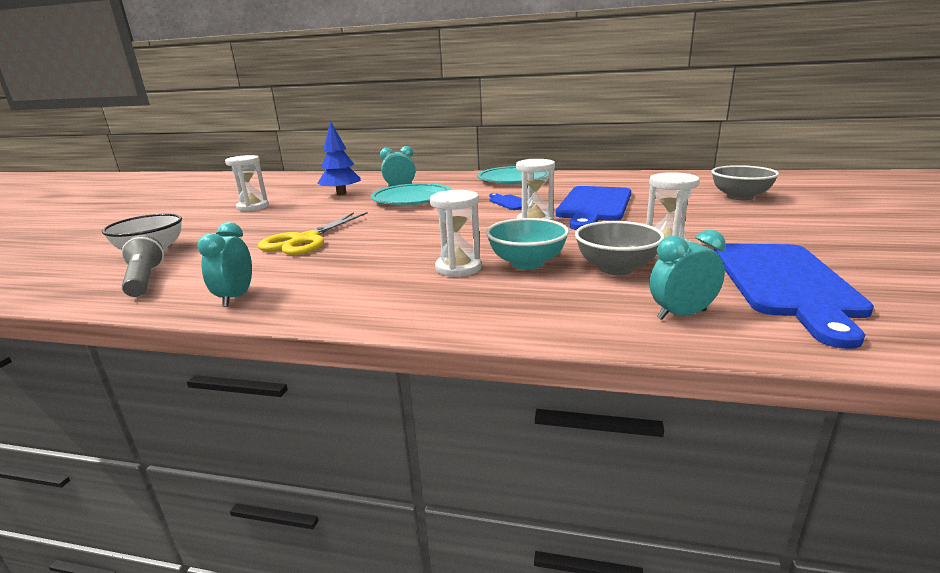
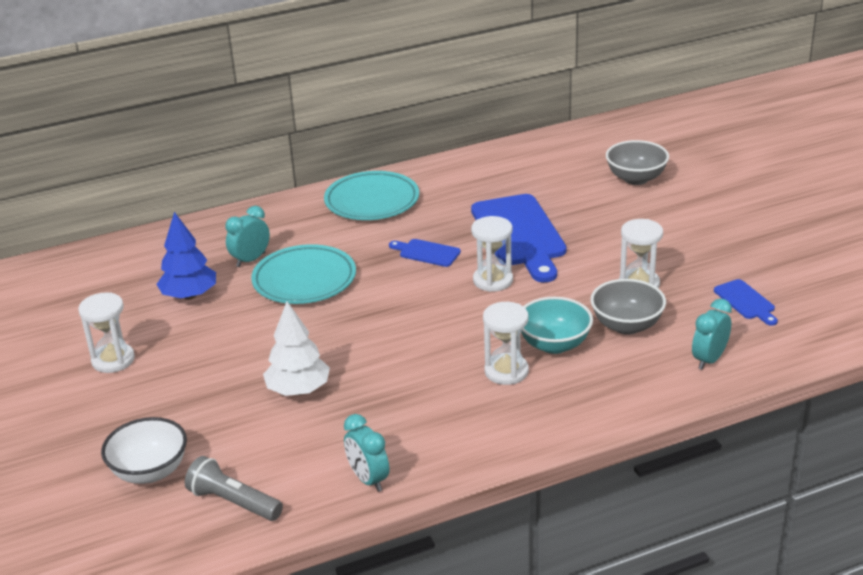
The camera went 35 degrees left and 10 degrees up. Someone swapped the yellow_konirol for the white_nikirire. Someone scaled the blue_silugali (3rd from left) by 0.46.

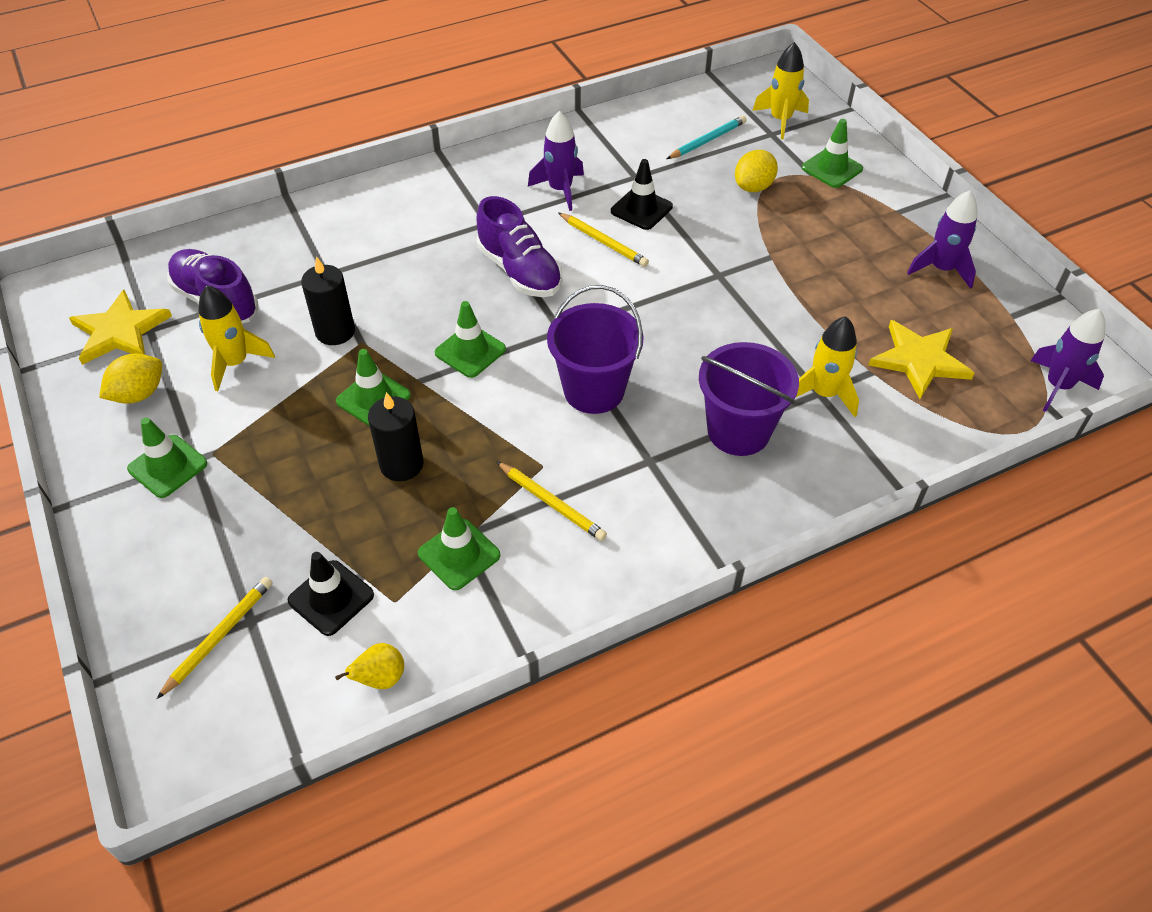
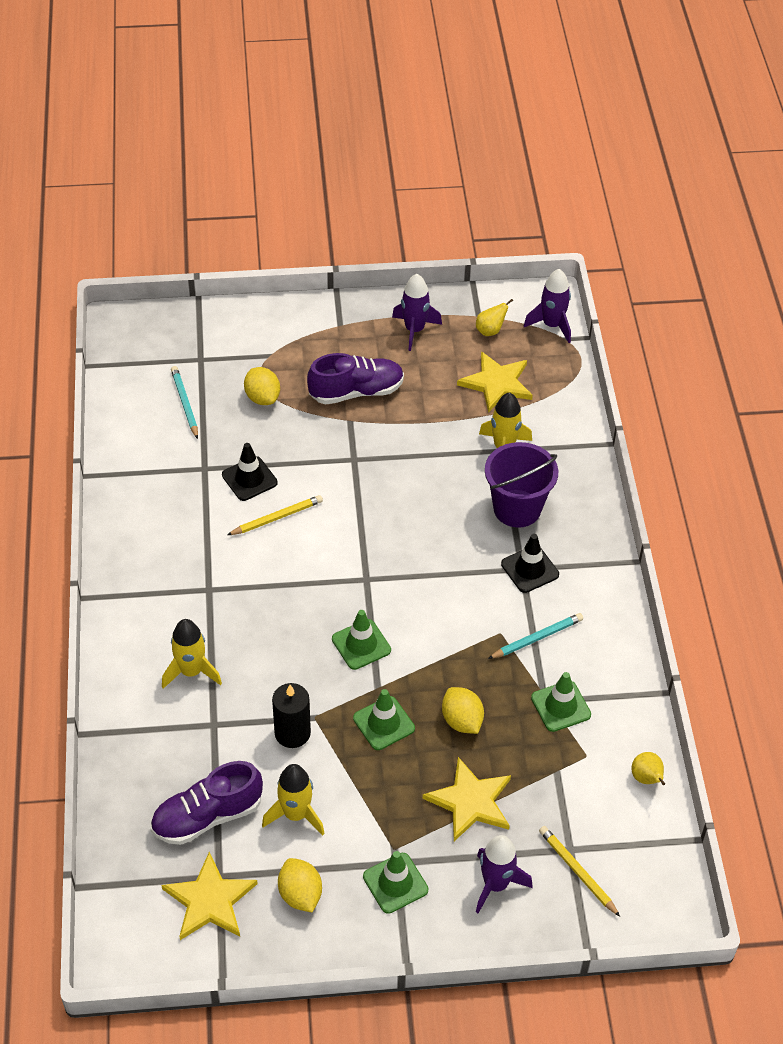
The camera went 70 degrees left and 0 degrees up. Someone carried the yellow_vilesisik (2nd from left in the first image). Someone carried the purple_vilesisik (1st from left in the first image). Someone took away the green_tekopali (5th from left). Someone carried the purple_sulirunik (2nd from left). Someone took away the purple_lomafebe (1st from left). Someone swapped the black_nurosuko (2nd from left) for the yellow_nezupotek (3rd from left). Someone repainted the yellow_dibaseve (2nd from left), which became the turquoise_dibaseve (2nd from left). Someone carried the black_tekopali (1st from left in the first image). Someone put down the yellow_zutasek (1st from left). Someone put down the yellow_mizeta (2nd from left).

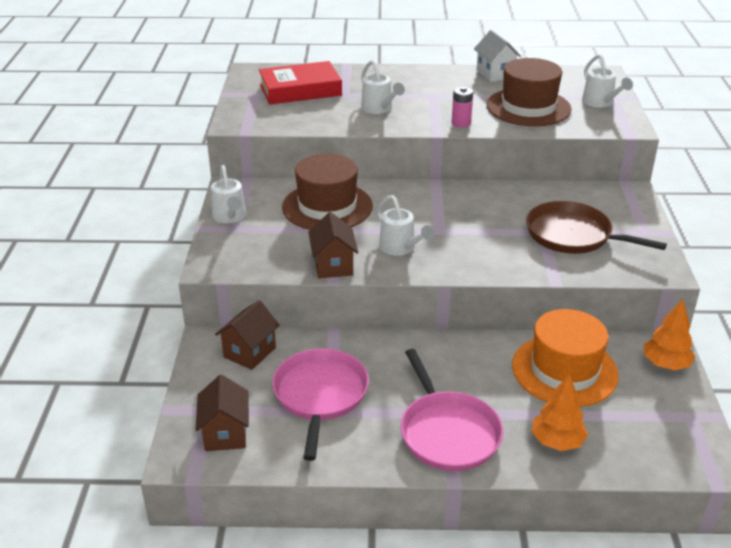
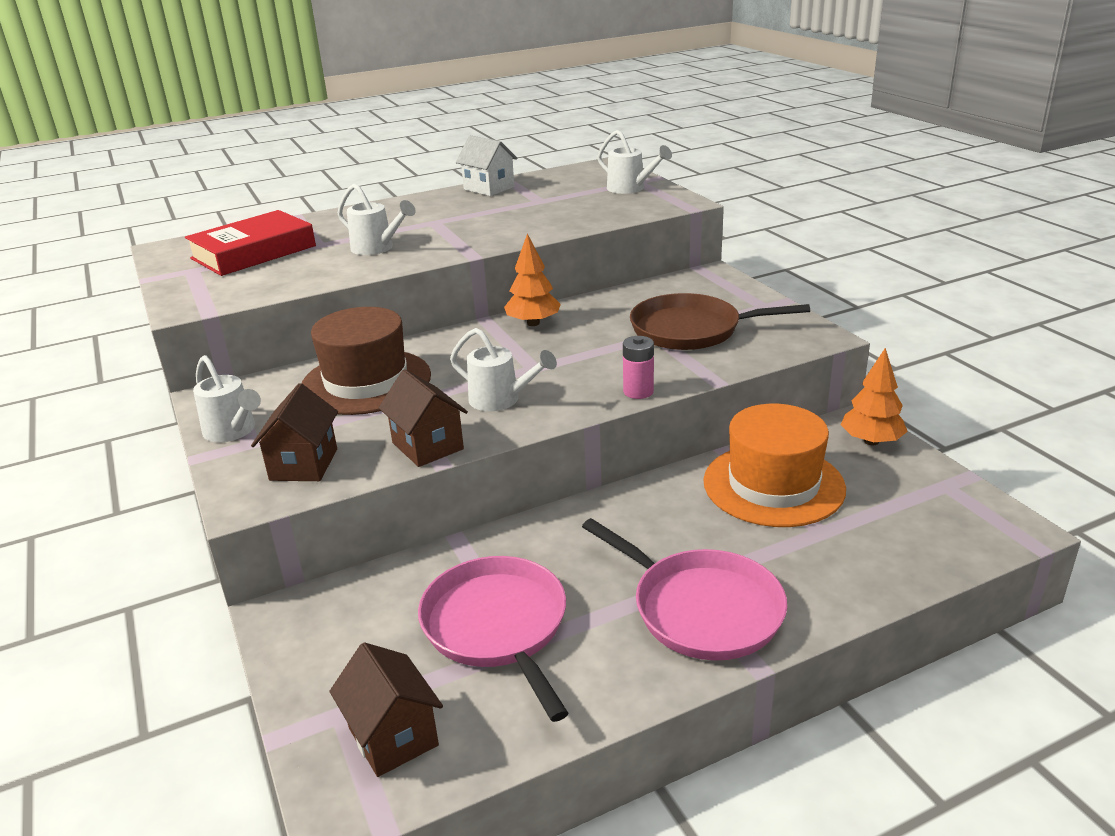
The camera went 25 degrees left and 5 degrees down. Someone took away the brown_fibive (2nd from left). Someone carried the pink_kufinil. Someone carried the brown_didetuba (2nd from left in the first image). Someone carried the orange_nikirire (1st from left).

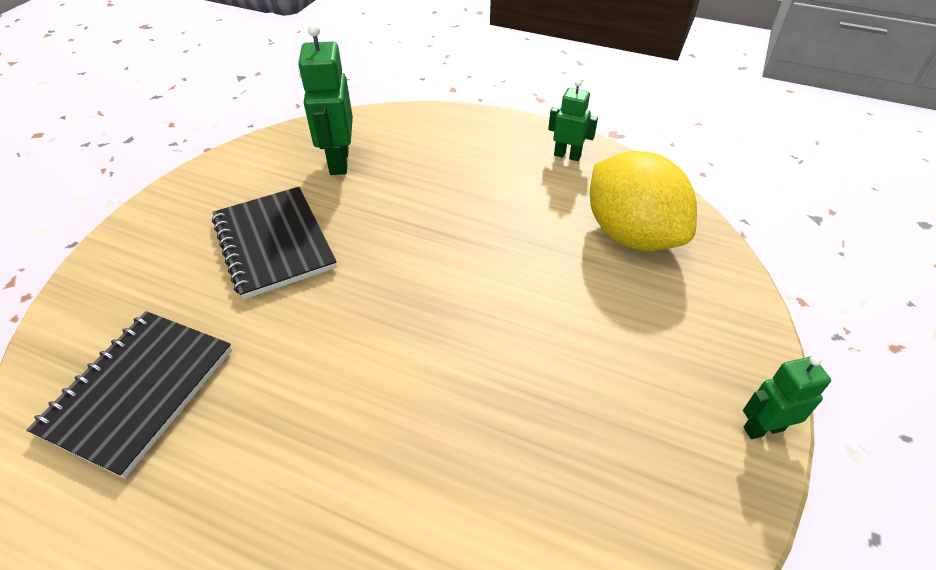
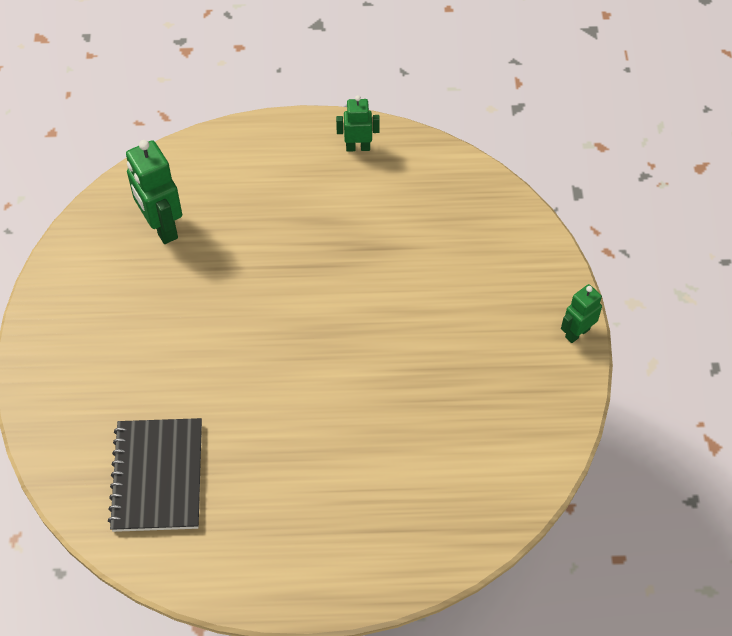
The camera went 25 degrees left and 10 degrees up. Someone took away the yellow_nezupotek. Someone took away the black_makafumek (2nd from left).

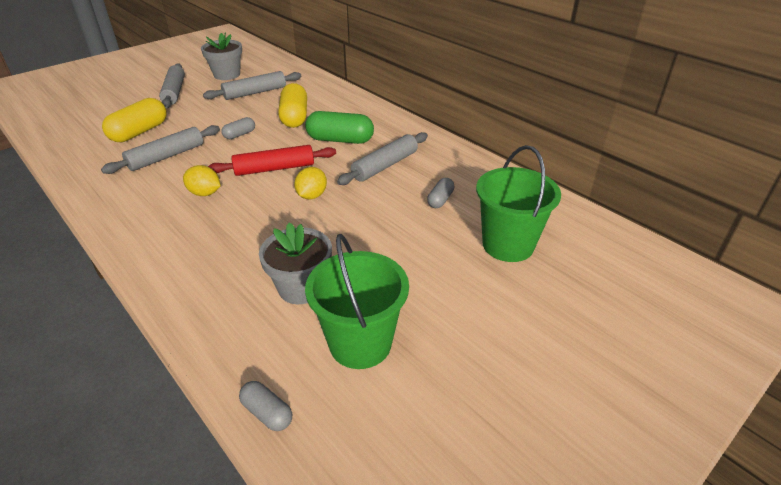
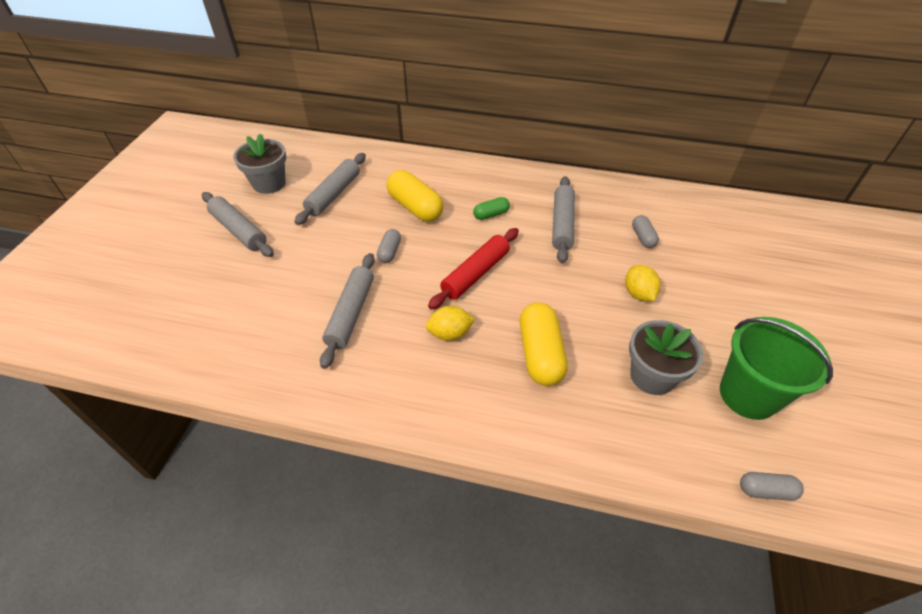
The camera went 35 degrees left and 10 degrees up. Someone carried the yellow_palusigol (1st from left in the first image). Someone scaled the green_palusigol by 0.53. Someone took away the green_lomafebe (2nd from left). Someone carried the yellow_nezupotek (2nd from left).

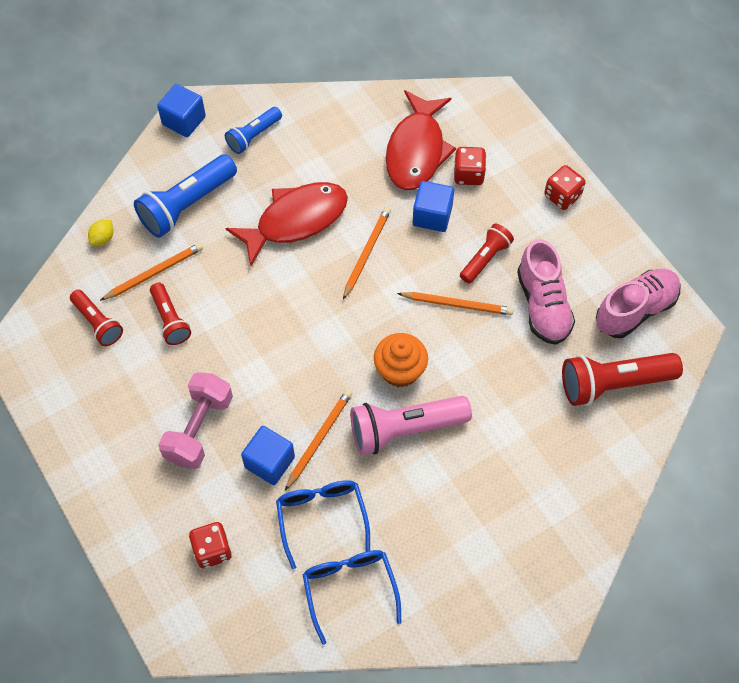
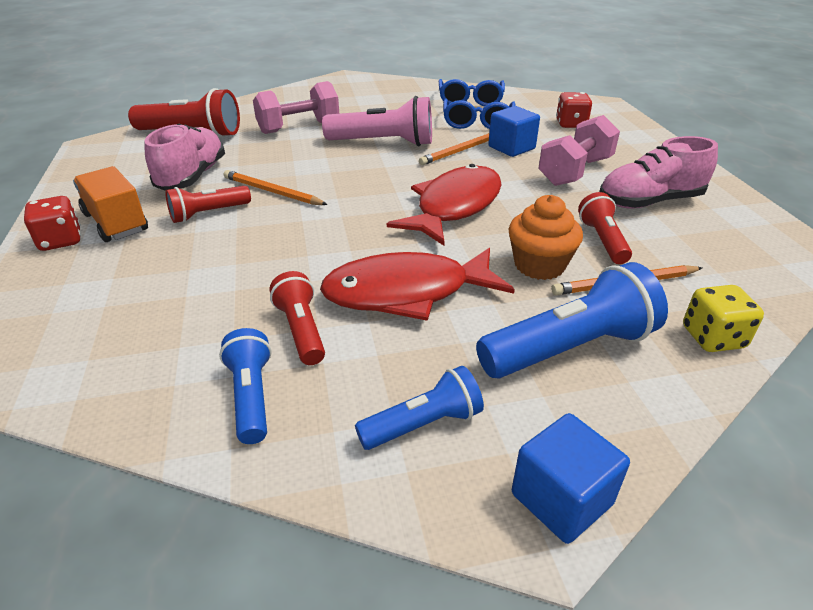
The camera went 160 degrees left and 25 degrees down. Someone carried the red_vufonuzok (2nd from left). Someone took away the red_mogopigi (2nd from left). Someone took away the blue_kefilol (3rd from left). Someone took away the orange_dibaseve (3rd from left). Someone swapped the yellow_nezupotek for the yellow_mogopigi. Someone carried the pink_sulirunik (2nd from left). Someone carried the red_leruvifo (1st from left in the first image). Someone carried the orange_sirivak. Someone put down the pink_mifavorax (1st from left). Someone put down the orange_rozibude. Someone put down the blue_leruvifo (1st from left).

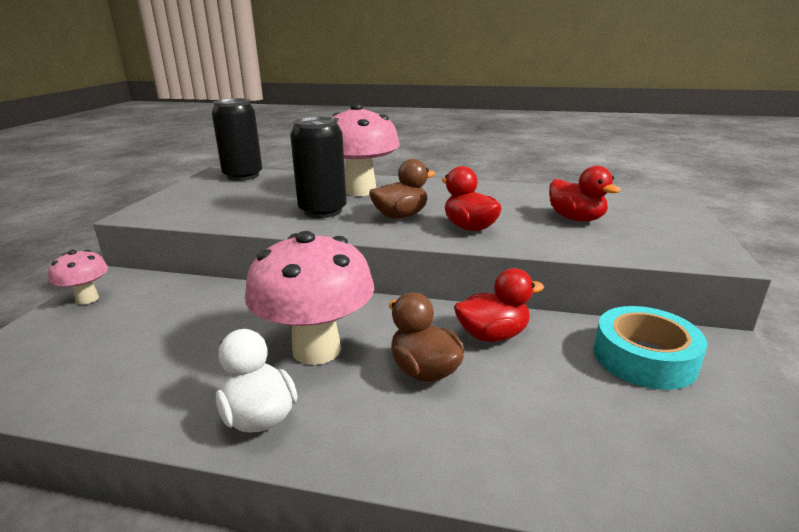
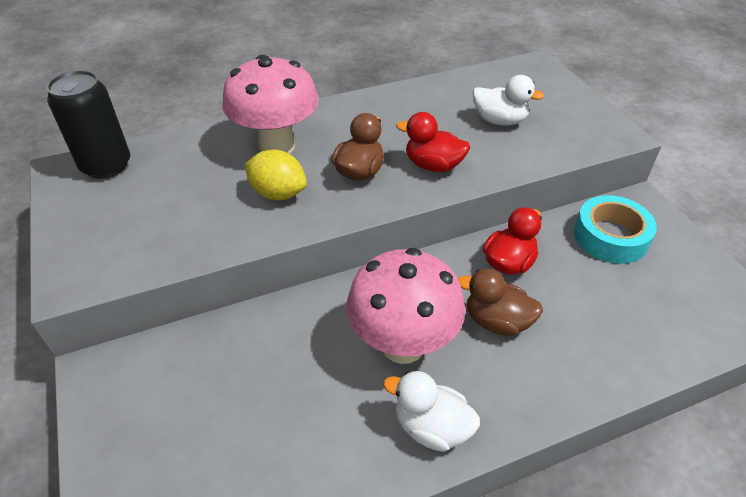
The camera went 35 degrees left and 20 degrees up. Someone swapped the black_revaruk (2nd from left) for the yellow_nezupotek. Someone repainted the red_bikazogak (3rd from left), which became the white_bikazogak (2nd from left). Someone took away the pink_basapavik (1st from left).

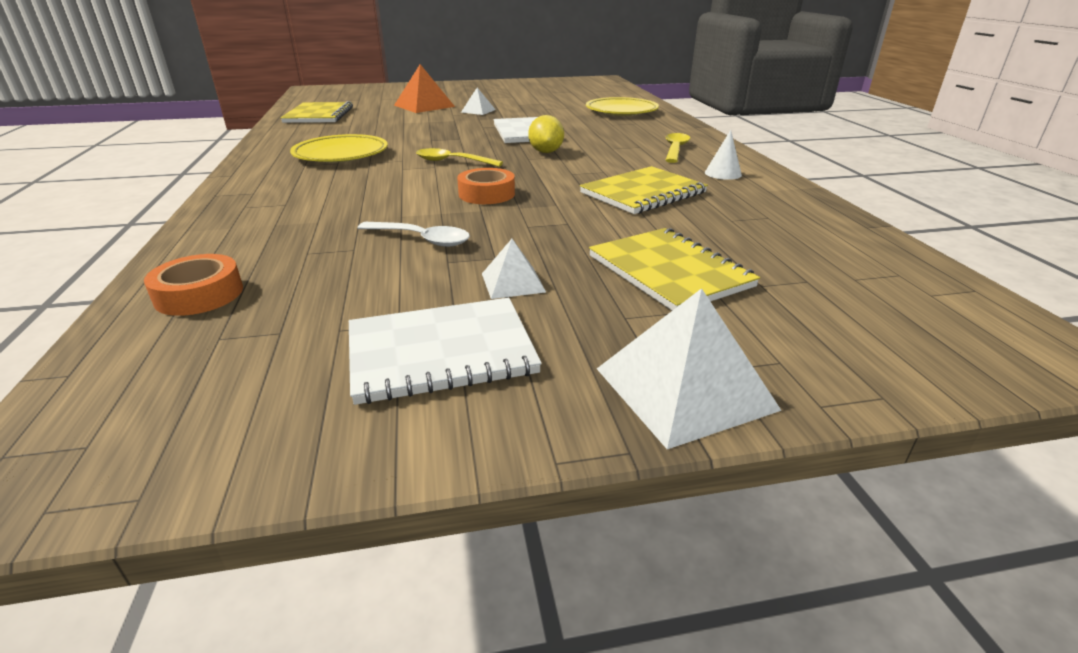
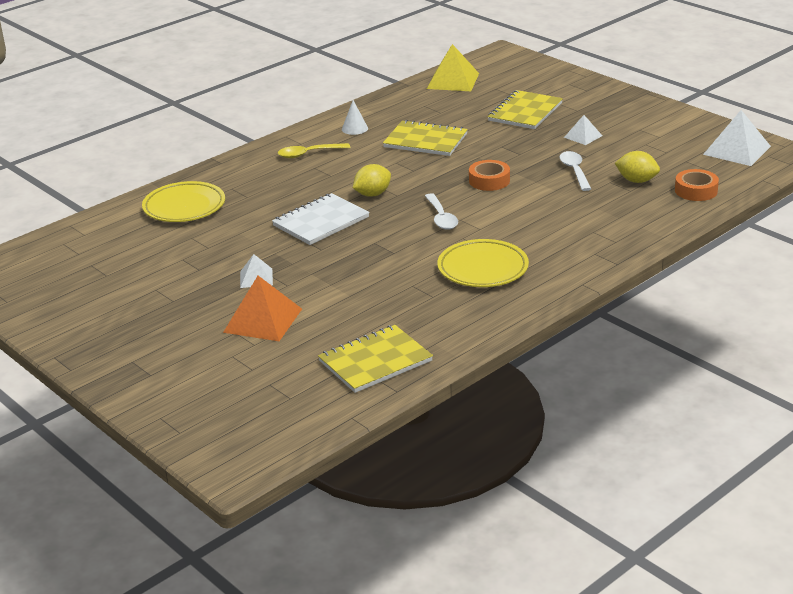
The camera went 120 degrees left and 0 degrees up. Someone repainted the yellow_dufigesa (1st from left), which became the white_dufigesa (1st from left). Someone carried the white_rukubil (3rd from left). Someone took away the white_makafumek (1st from left). Someone put down the yellow_rukubil. Someone put down the yellow_nezupotek (2nd from left).

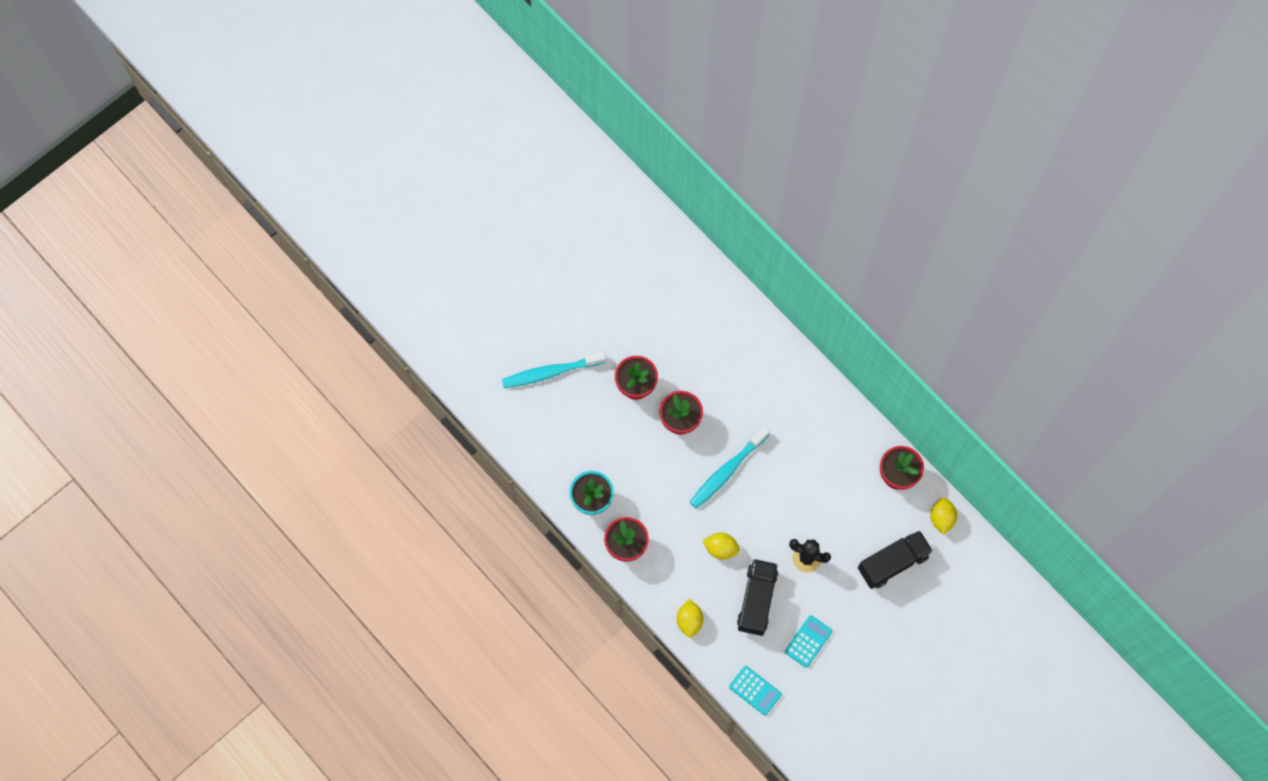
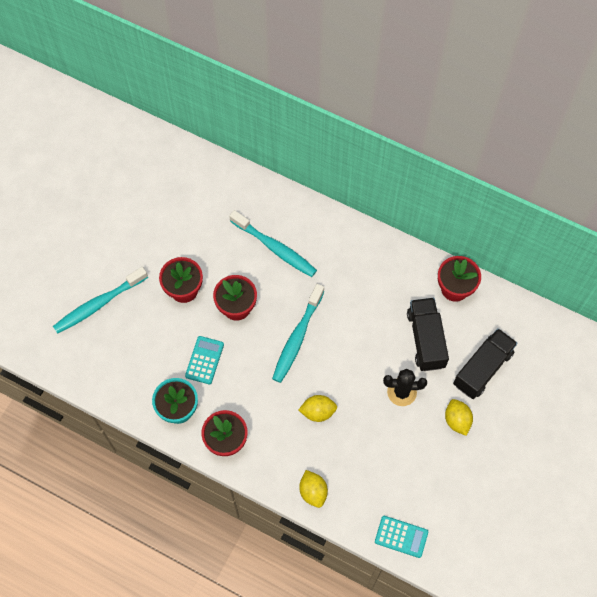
The camera went 20 degrees left and 5 degrees down. Someone carried the yellow_nezupotek (3rd from left). Someone carried the black_rozibude (1st from left). Someone carried the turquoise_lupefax (2nd from left in the first image). Someone put down the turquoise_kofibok (2nd from left).

